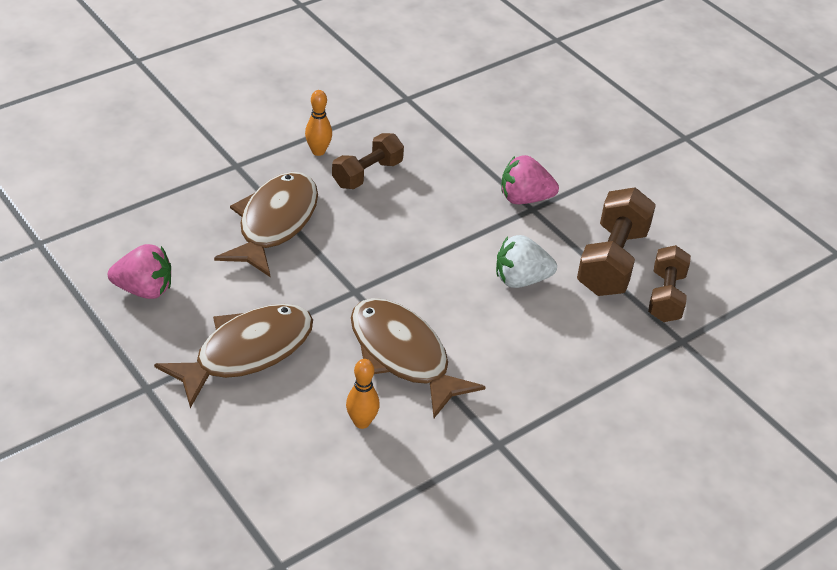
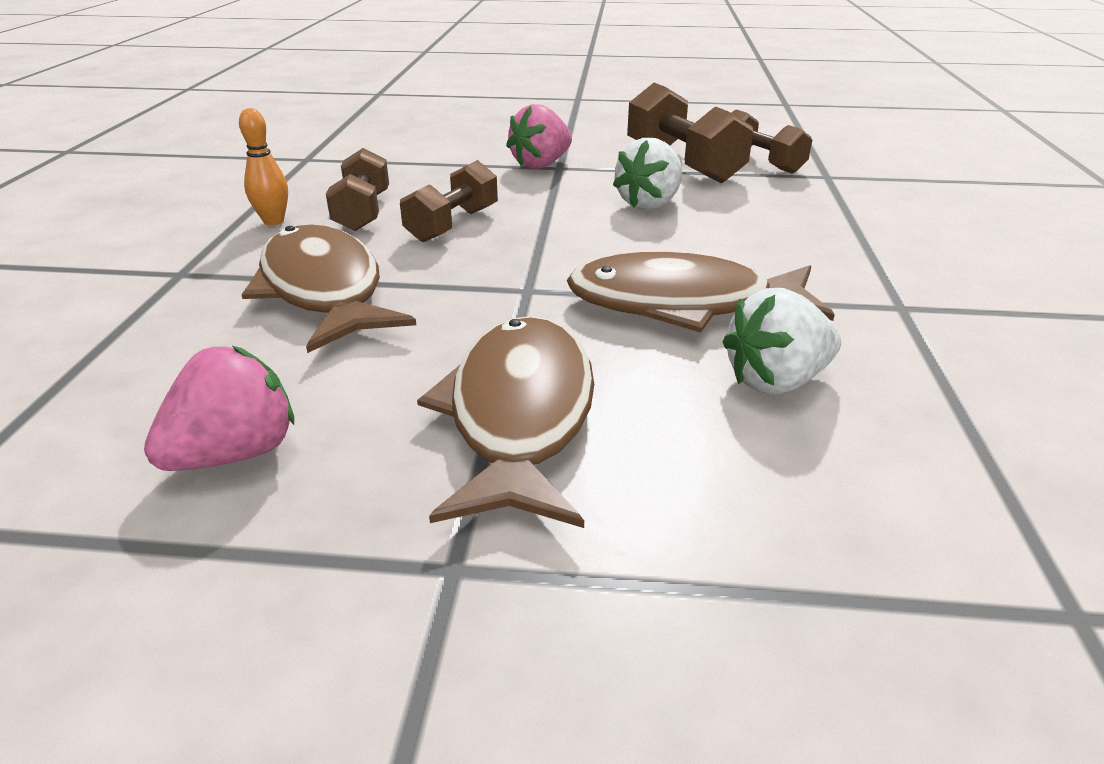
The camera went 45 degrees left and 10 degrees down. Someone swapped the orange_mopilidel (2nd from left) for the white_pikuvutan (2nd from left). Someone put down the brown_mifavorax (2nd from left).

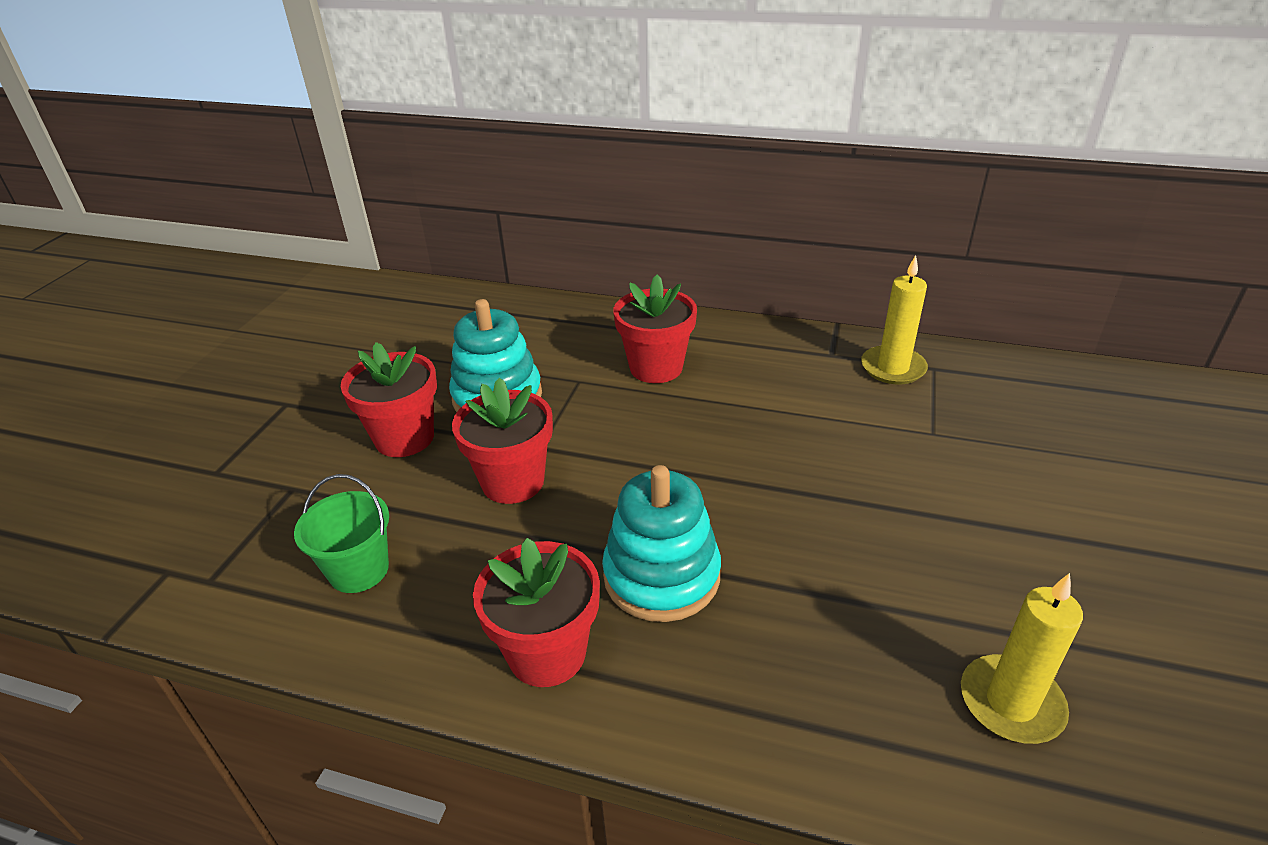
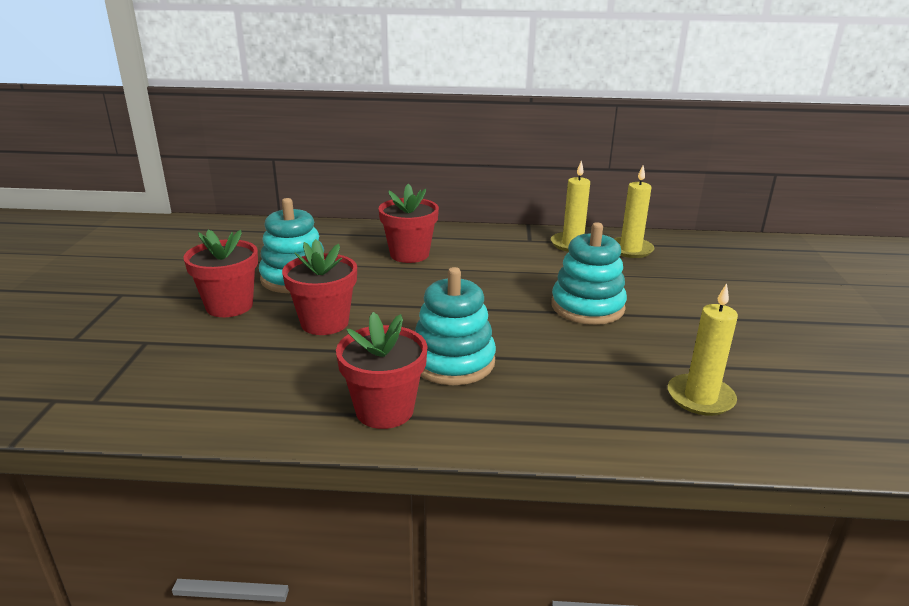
The camera went 15 degrees left and 10 degrees down. Someone took away the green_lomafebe. Someone put down the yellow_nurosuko (2nd from left). Someone put down the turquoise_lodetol (3rd from left).

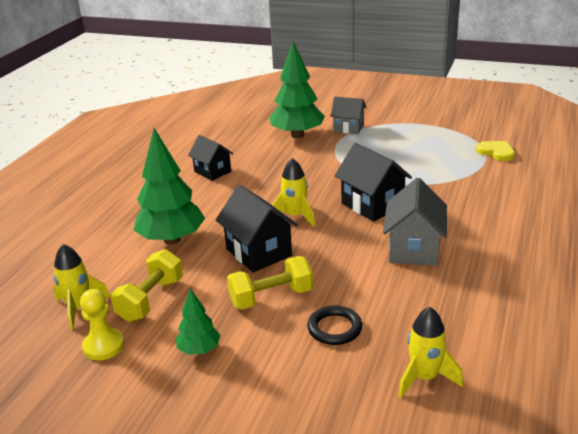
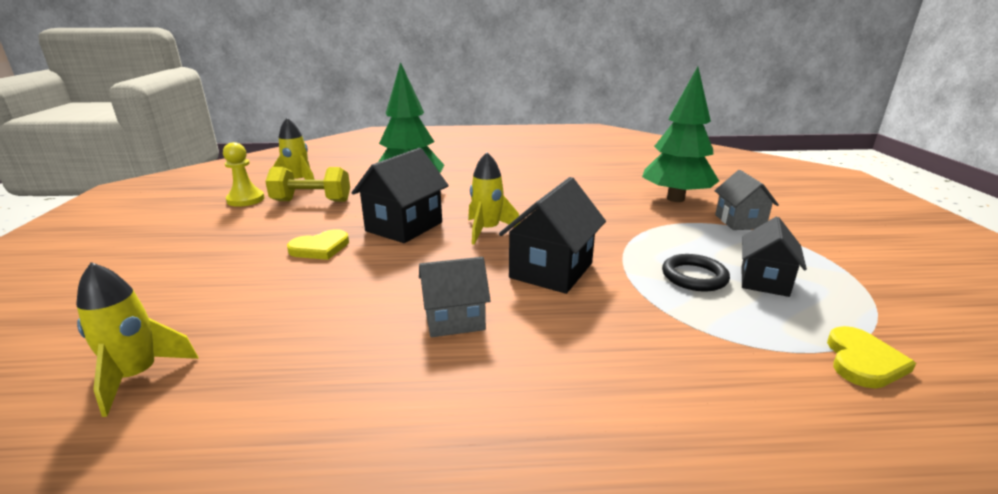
The camera went 65 degrees right and 5 degrees down. Someone carried the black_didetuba (1st from left in the first image). Someone scaled the grey_didetuba (2nd from left in the first image) by 0.67. Someone swapped the yellow_mifavorax (2nd from left) for the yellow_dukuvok (1st from left). Someone took away the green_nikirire (2nd from left). Someone carried the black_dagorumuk.

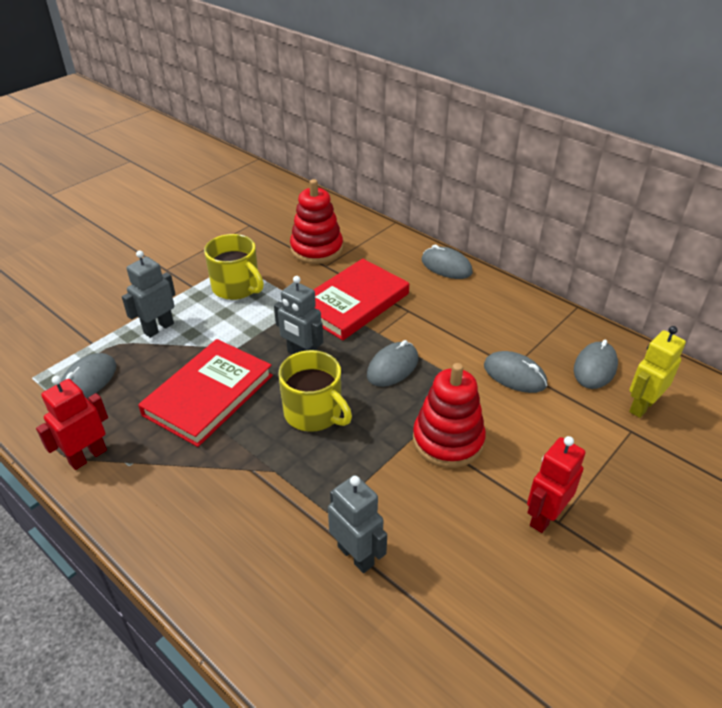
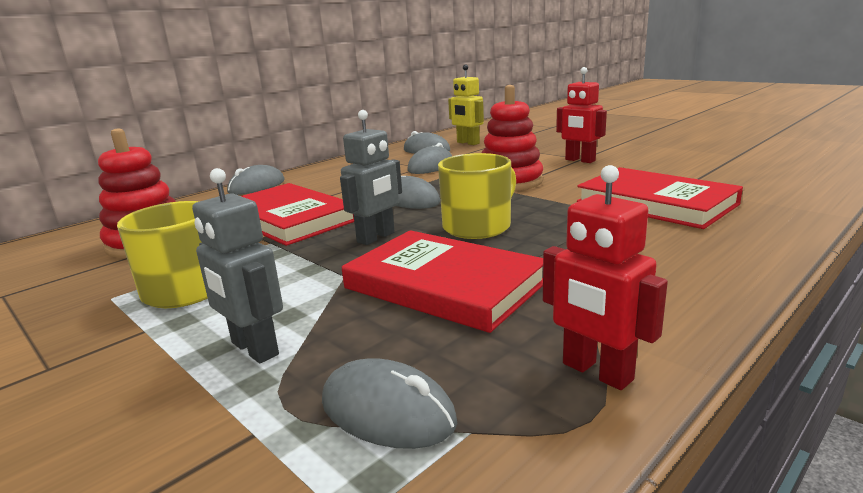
The camera went 85 degrees left and 20 degrees down. Someone swapped the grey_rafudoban (3rd from left) for the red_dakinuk (3rd from left).

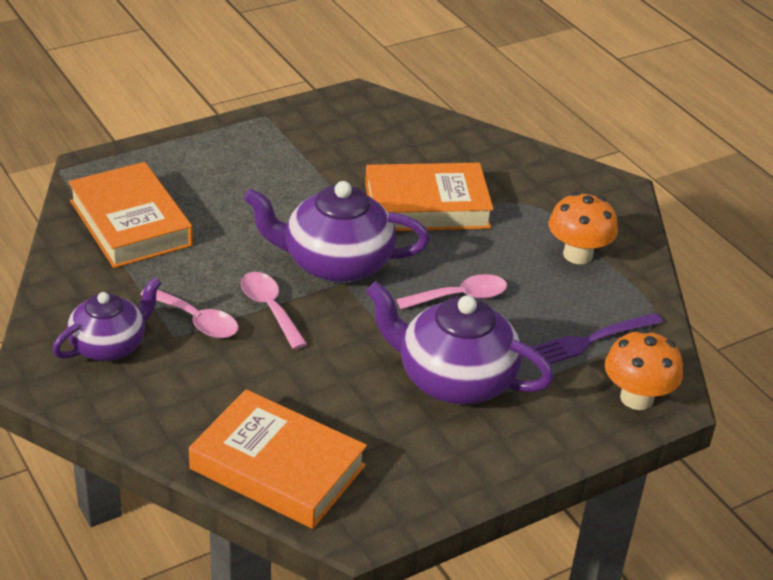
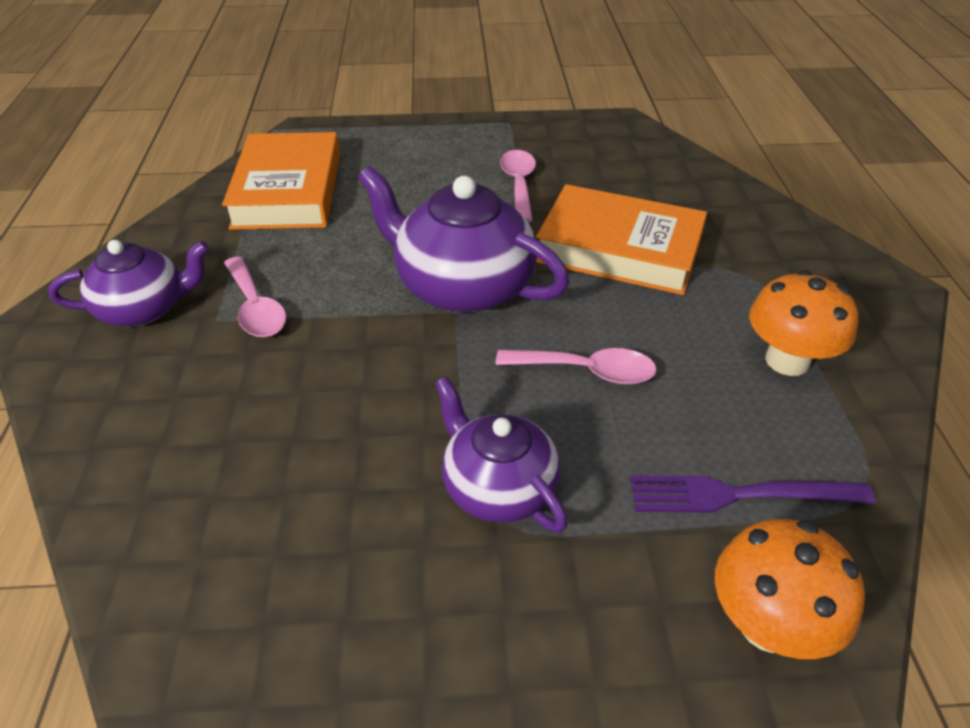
The camera went 30 degrees right and 5 degrees up. Someone carried the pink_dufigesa (2nd from left). Someone scaled the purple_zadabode (3rd from left) by 0.64. Someone took away the orange_dakinuk (2nd from left).

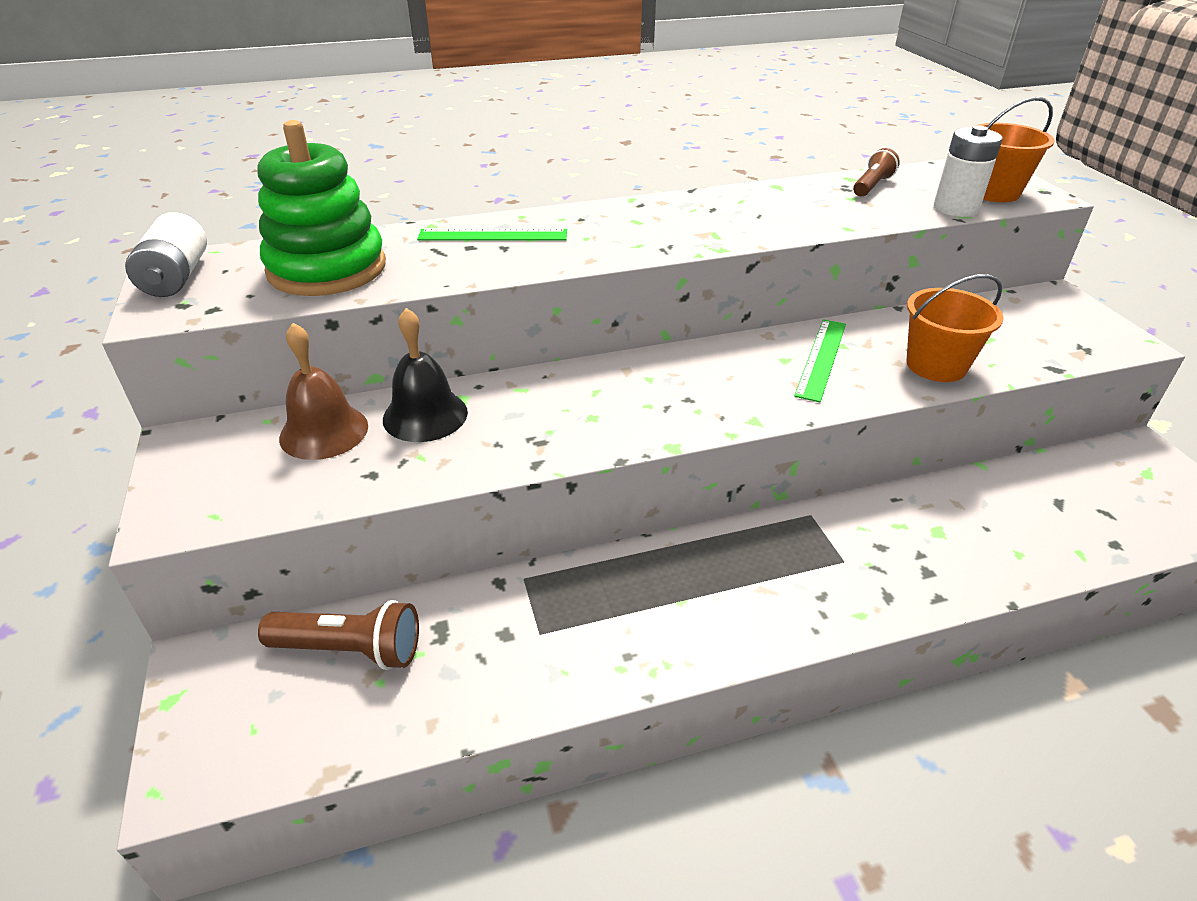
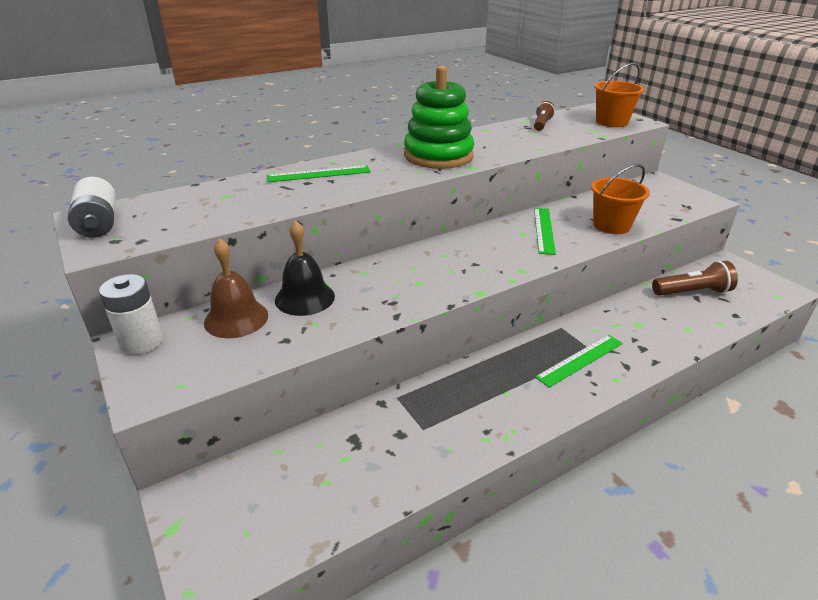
The camera went 15 degrees left and 5 degrees down. Someone carried the green_lodetol. Someone carried the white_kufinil (2nd from left). Someone carried the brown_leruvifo (1st from left in the first image). Someone put down the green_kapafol (3rd from left).

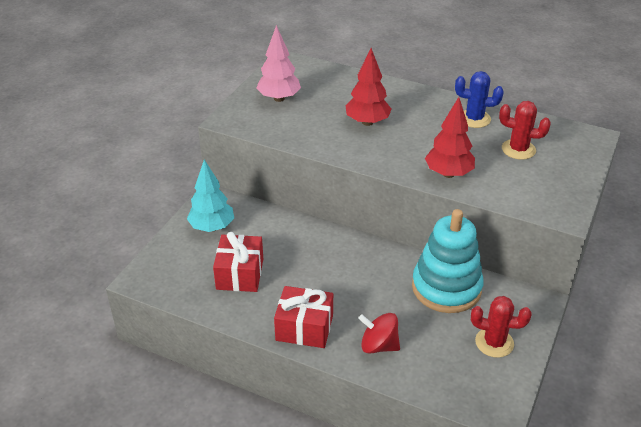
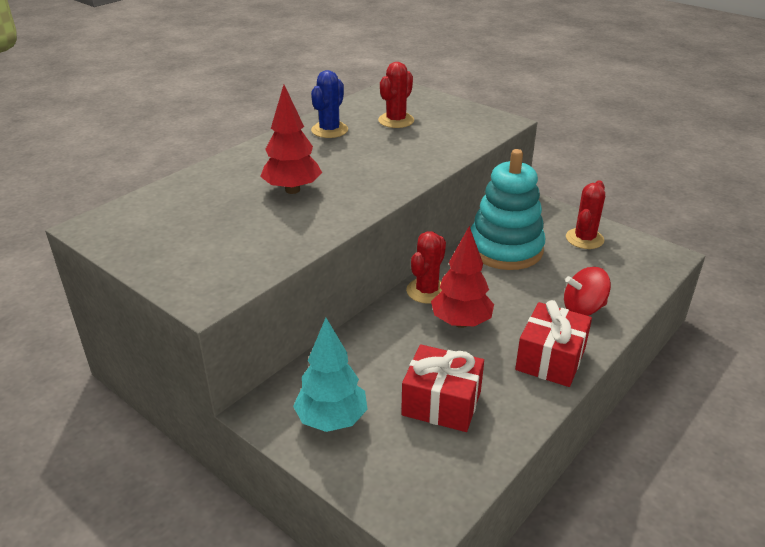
The camera went 75 degrees left and 5 degrees down. Someone took away the pink_nikirire. Someone carried the red_nikirire (2nd from left). Someone rotated the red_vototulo by 45 degrees clockwise. Someone put down the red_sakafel (2nd from left).

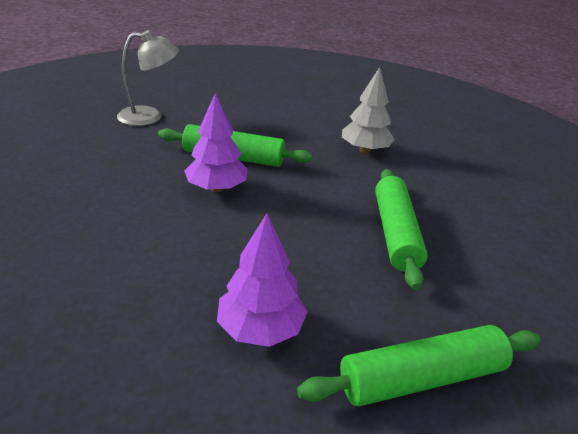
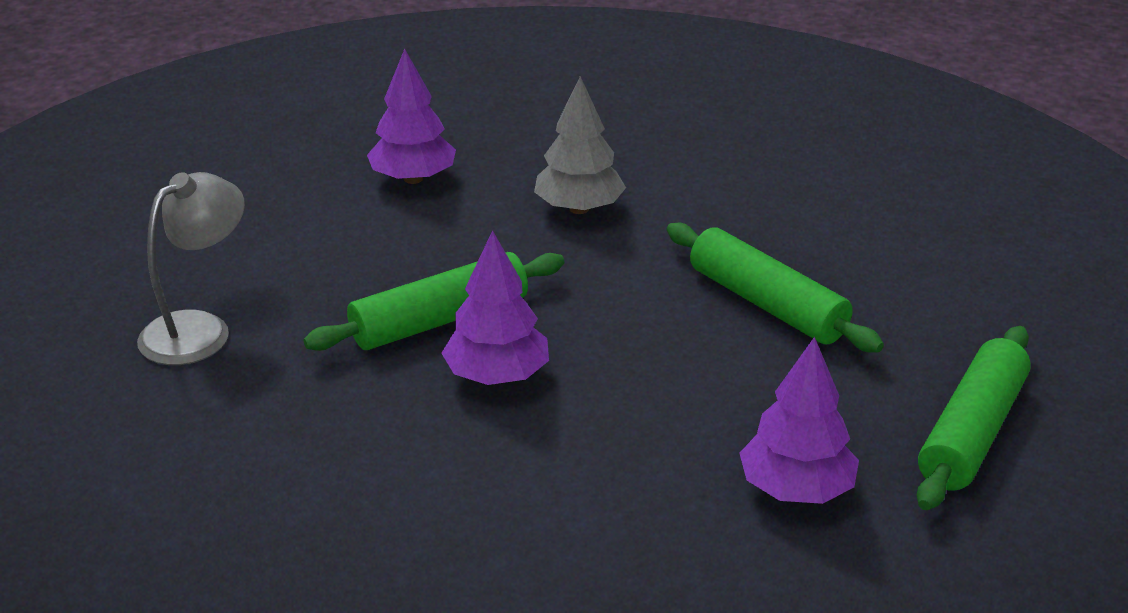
The camera went 40 degrees left and 0 degrees up. Someone put down the purple_nikirire (1st from left).

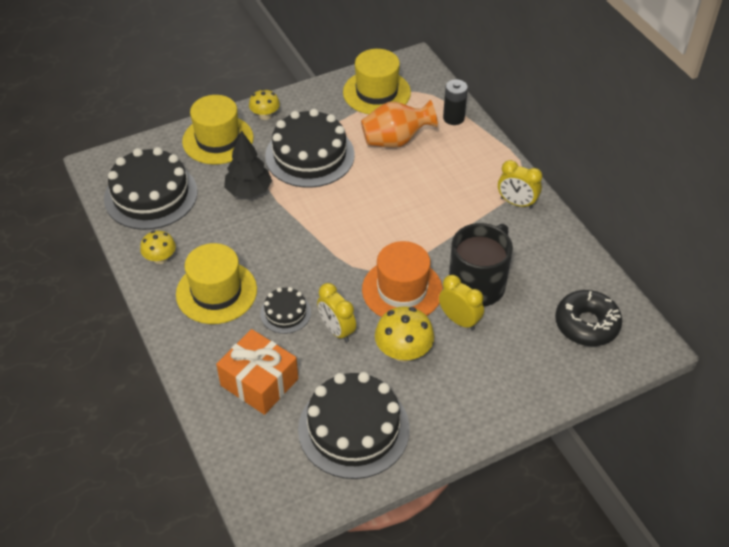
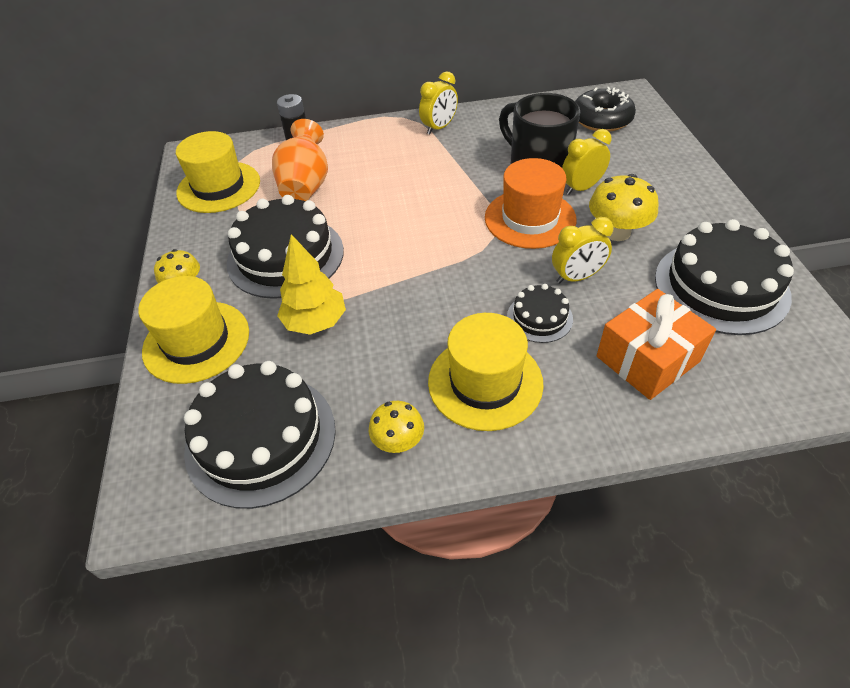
The camera went 70 degrees left and 0 degrees up. Someone repainted the black_nikirire, which became the yellow_nikirire.

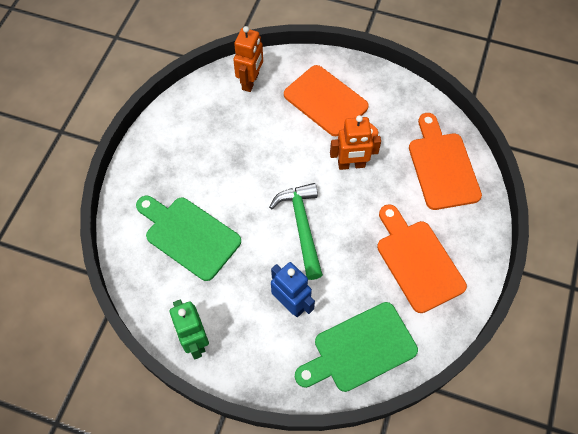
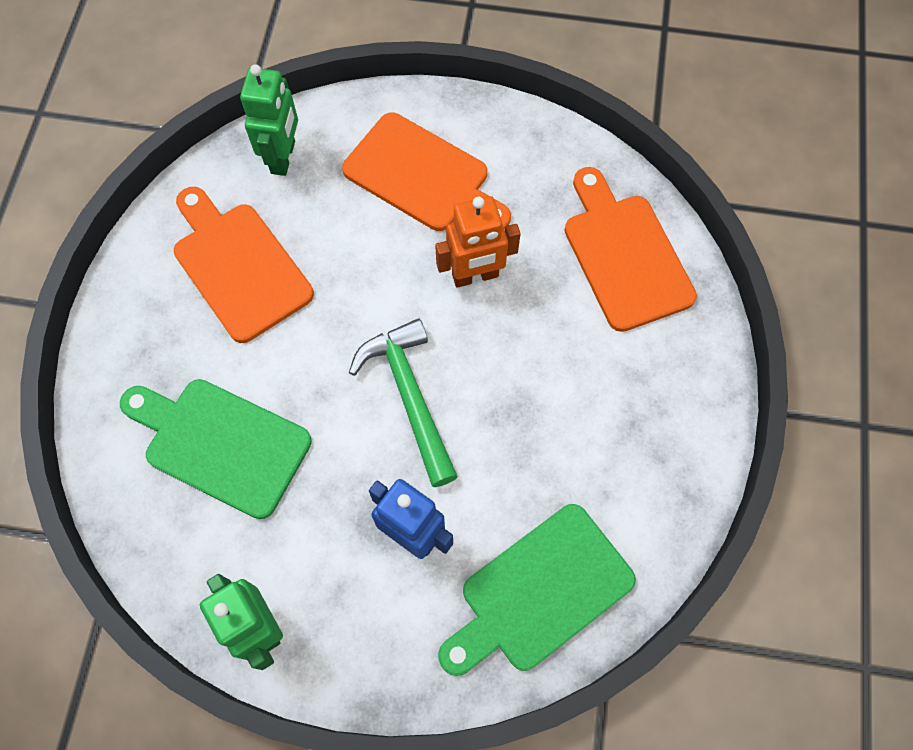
The camera went 10 degrees left and 5 degrees up. Someone repainted the orange_rafudoban (1st from left), which became the green_rafudoban (2nd from left). Someone carried the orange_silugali (2nd from left in the first image).

